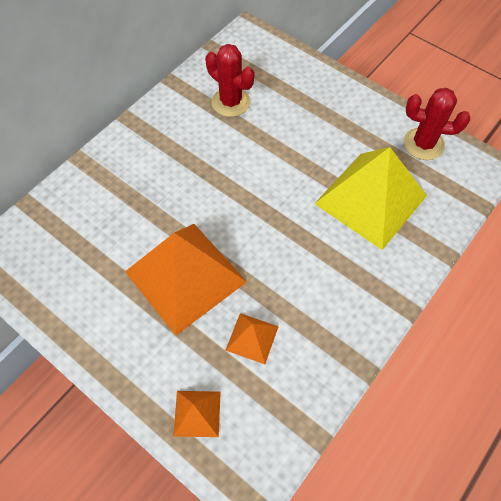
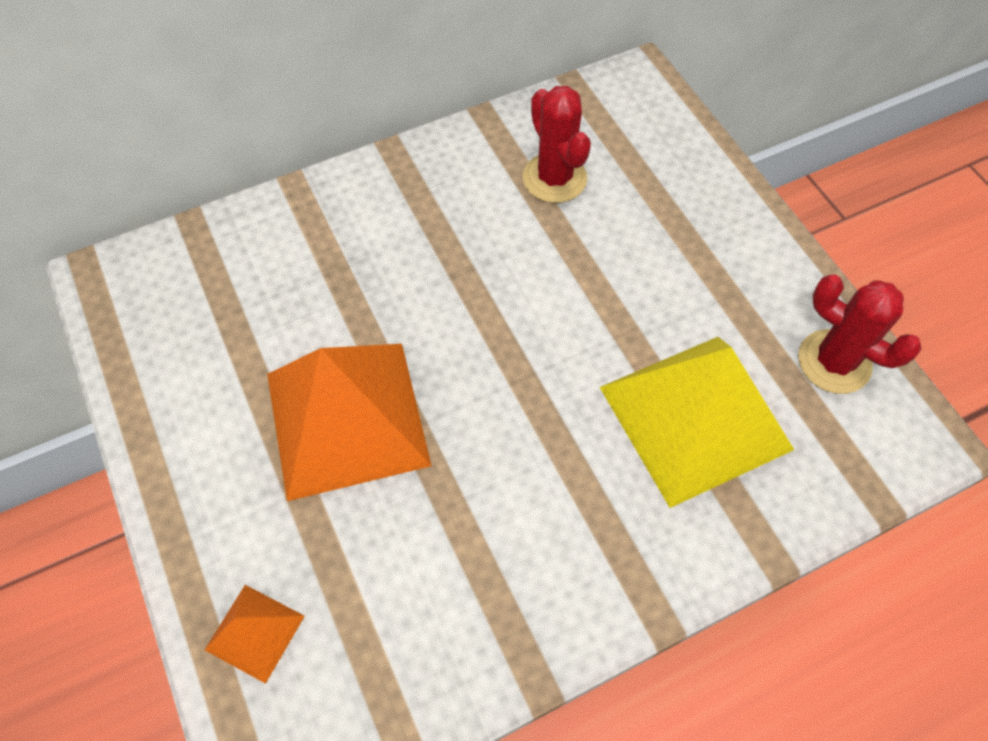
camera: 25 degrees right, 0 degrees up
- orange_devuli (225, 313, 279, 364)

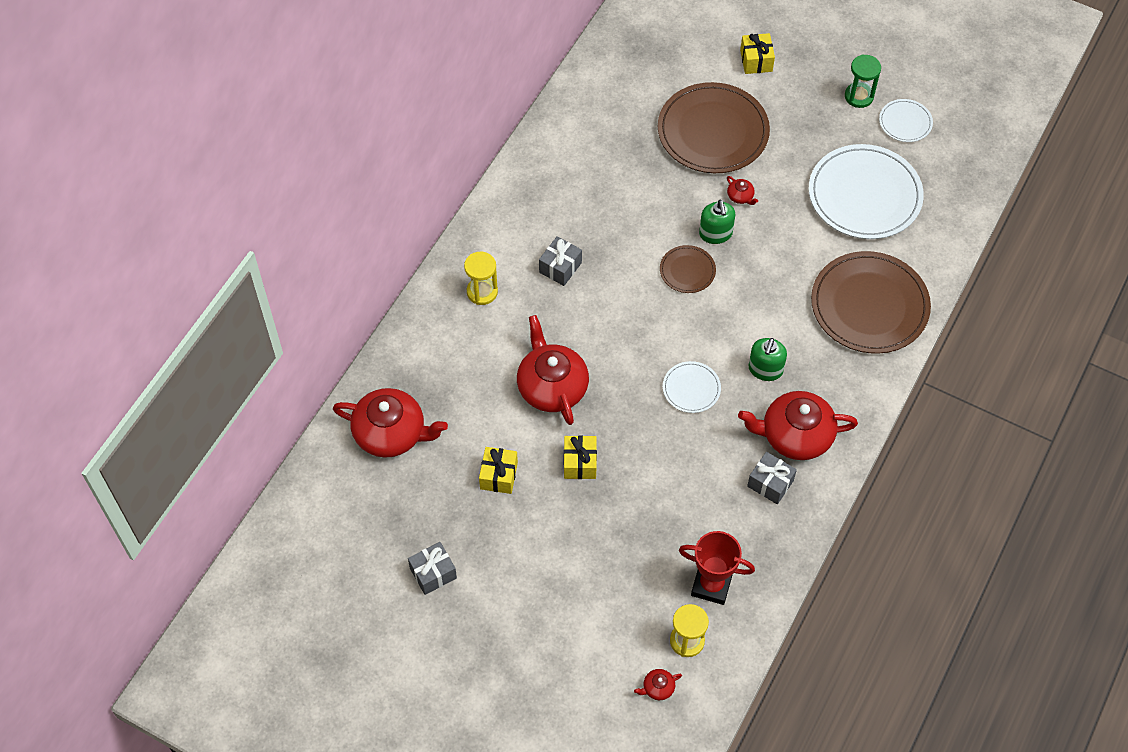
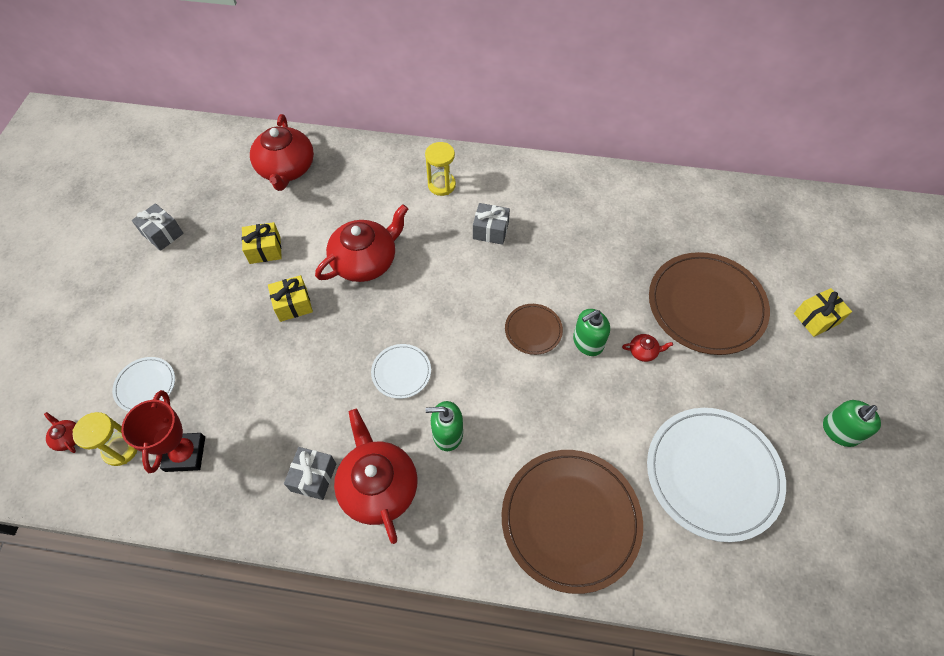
camera: 70 degrees right, 0 degrees up
~ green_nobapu (845, 54, 881, 108) to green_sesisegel (823, 400, 881, 447)
~ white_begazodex (879, 99, 933, 142) to (112, 357, 175, 412)
~ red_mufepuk (727, 176, 758, 205) = (622, 334, 673, 362) 120 degrees counterclockwise

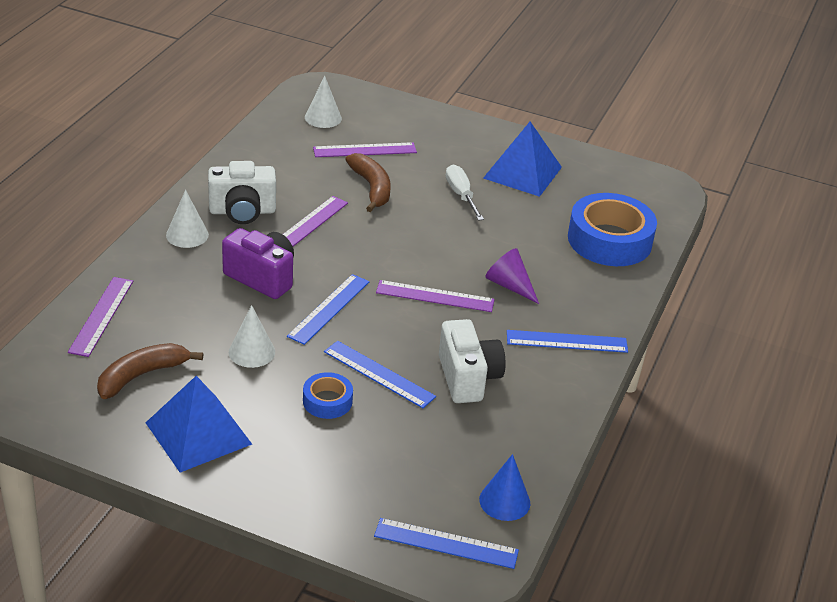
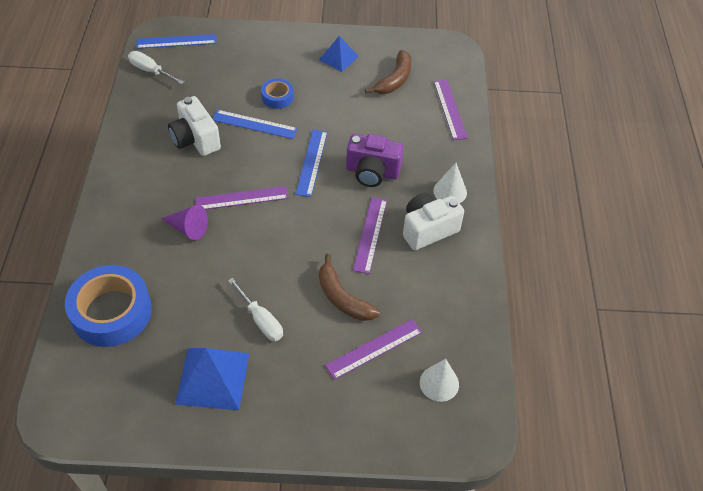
camera: 160 degrees right, 15 degrees up
- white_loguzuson (229, 305, 275, 368)
- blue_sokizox (507, 330, 628, 353)
~ blue_devuli (146, 376, 252, 472) = (319, 36, 359, 72) x0.61
~ blue_loguzuson (479, 454, 530, 521) to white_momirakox (128, 51, 184, 85)

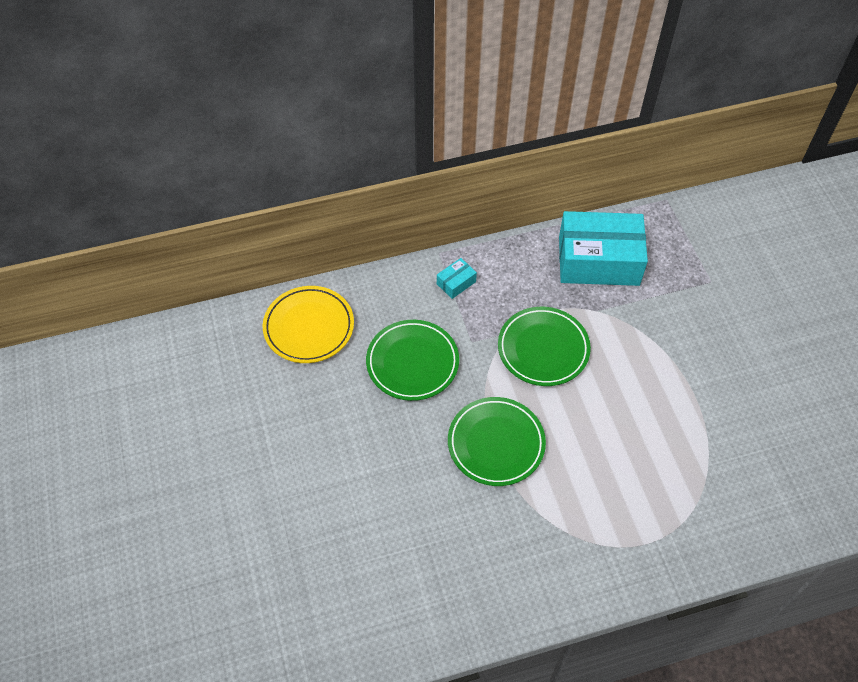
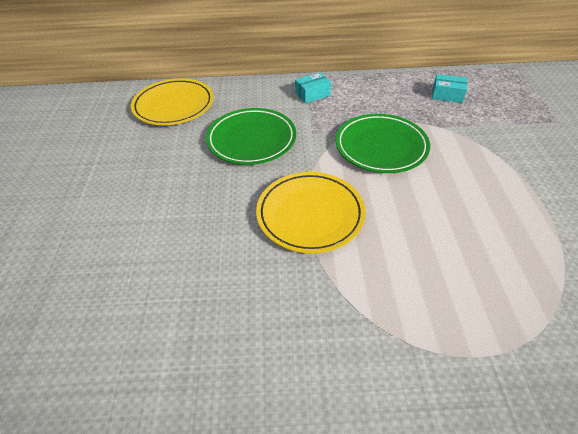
camera: 15 degrees right, 10 degrees down
~ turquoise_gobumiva (559, 211, 648, 286) = (432, 74, 467, 103) x0.40
~ green_begazodex (448, 397, 546, 486) to yellow_begazodex (256, 172, 365, 253)

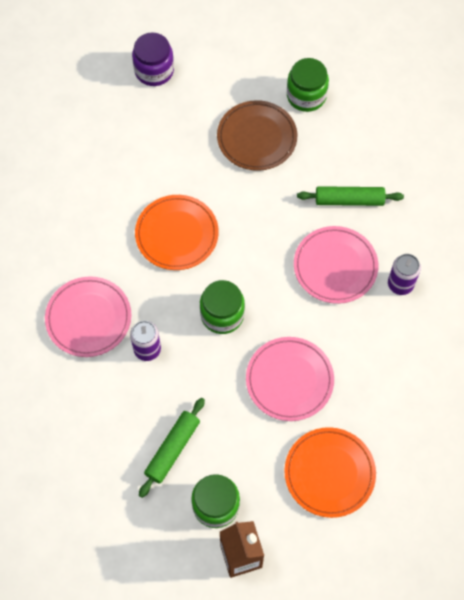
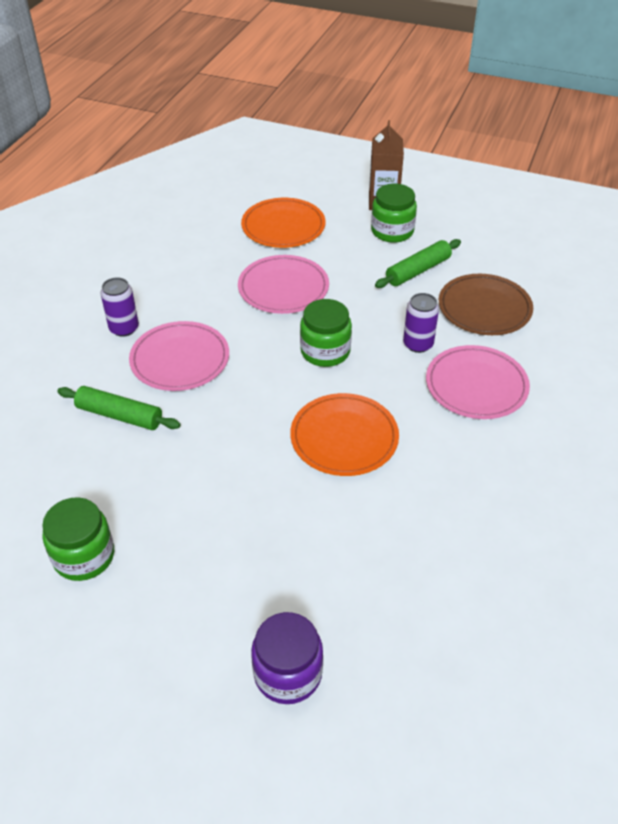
camera: 160 degrees left, 20 degrees down
~ brown_begazodex (217, 100, 297, 171) to (439, 274, 533, 335)

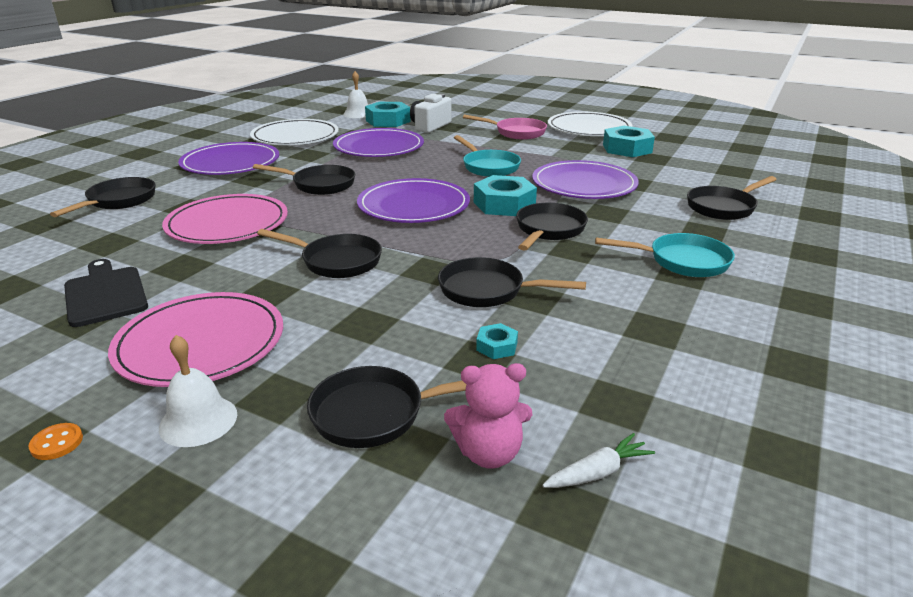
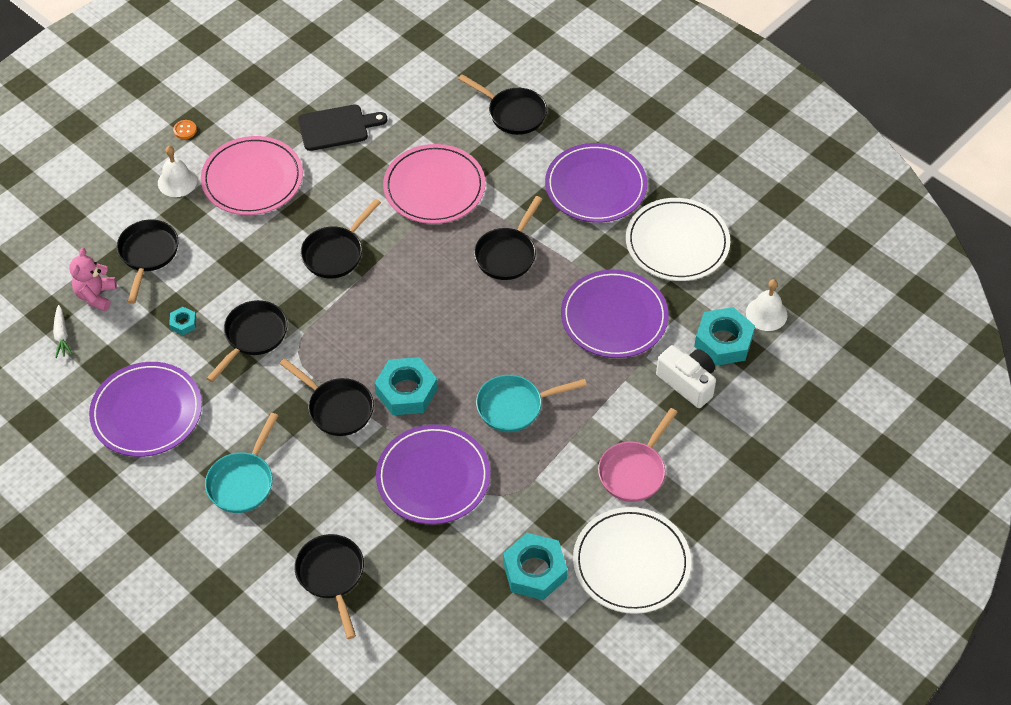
camera: 105 degrees right, 25 degrees up
~ purple_begazodex (357, 178, 470, 223) to (89, 362, 202, 457)

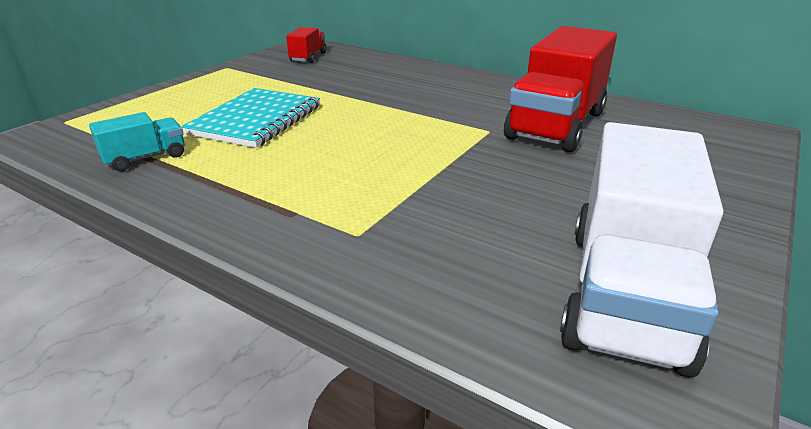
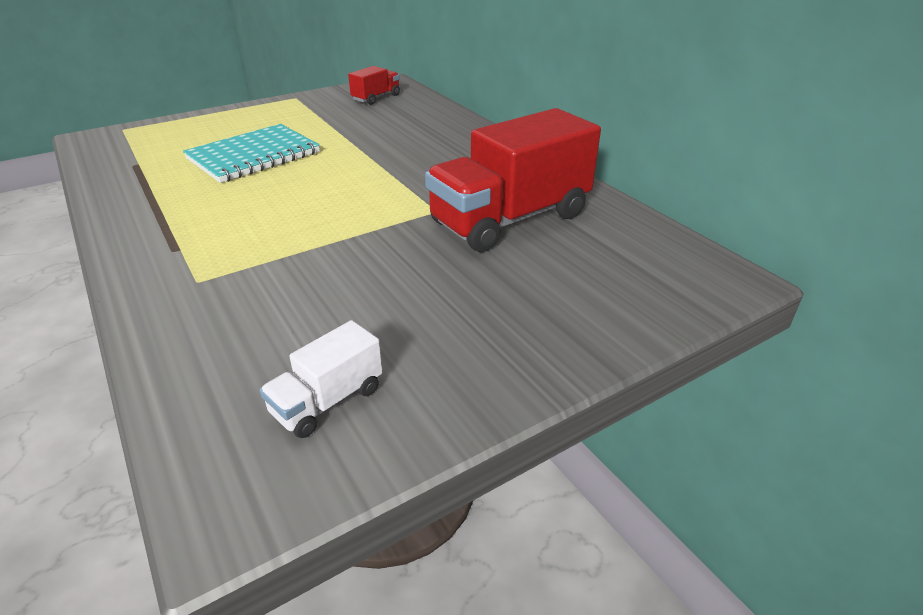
camera: 25 degrees right, 5 degrees up
- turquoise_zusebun (89, 112, 184, 171)
~ white_zusebun (560, 122, 723, 377) = (260, 320, 383, 438) x0.47

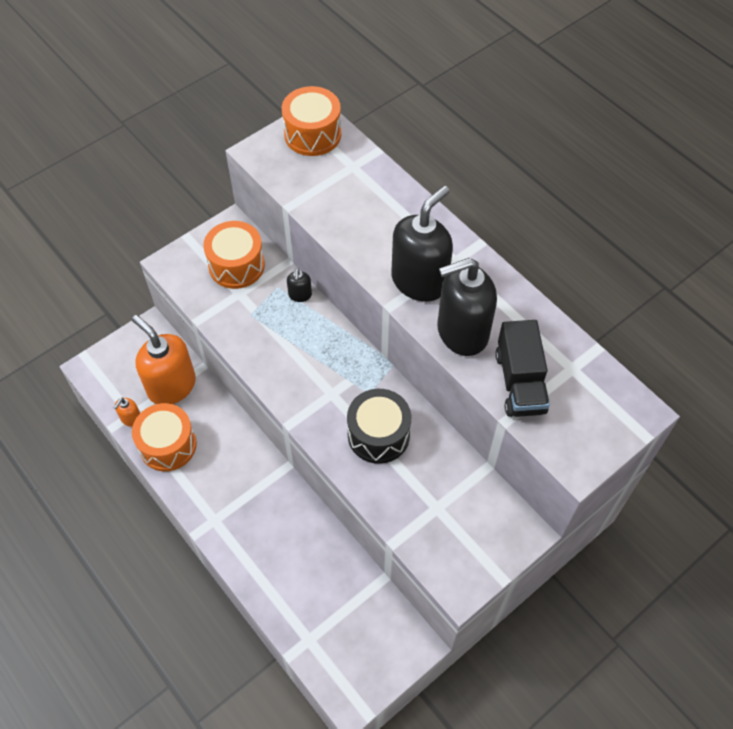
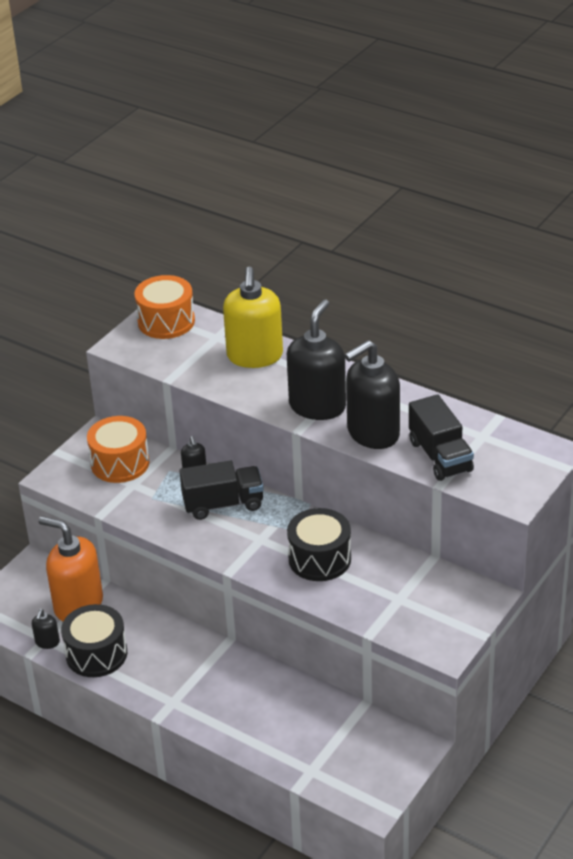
camera: 15 degrees left, 20 degrees down
~ orange_sesisegel (114, 398, 140, 427) to black_sesisegel (32, 609, 60, 649)
~ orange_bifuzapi (132, 403, 197, 471) to black_bifuzapi (61, 604, 127, 677)
+ yellow_sesisegel (223, 267, 283, 368)
+ black_zusebun (179, 461, 264, 520)

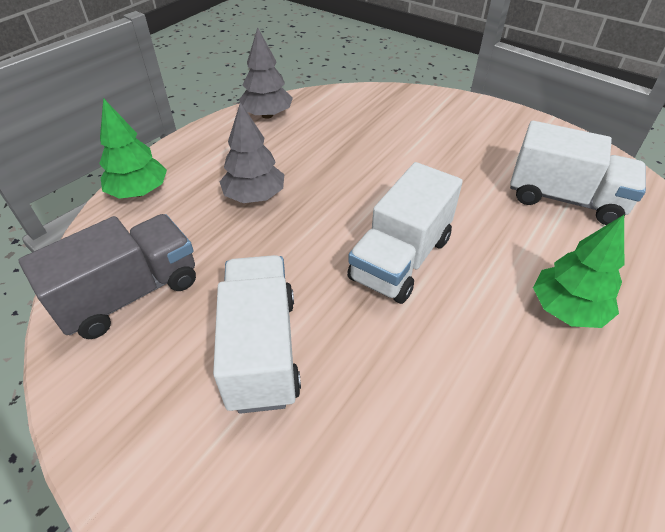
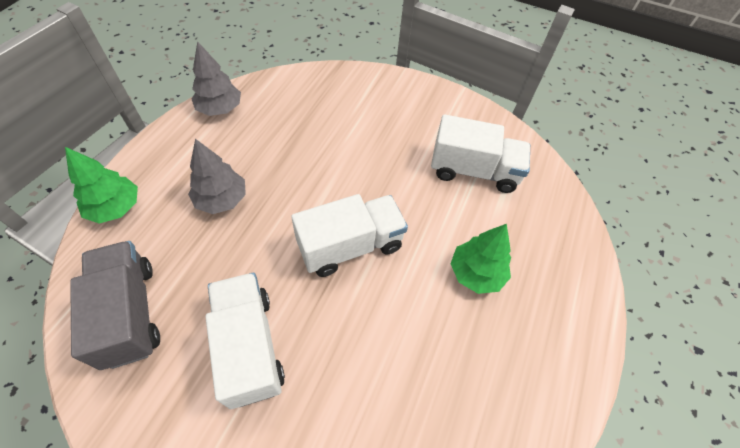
camera: 15 degrees left, 10 degrees up
~ white_zusebun (347, 162, 463, 304) = (291, 194, 408, 277) 135 degrees counterclockwise
~ grey_zusebun (19, 214, 196, 339) = (70, 241, 160, 370) 60 degrees counterclockwise

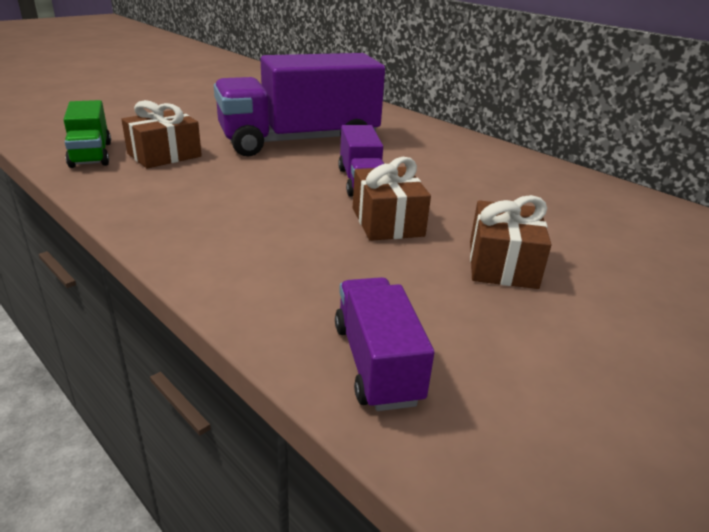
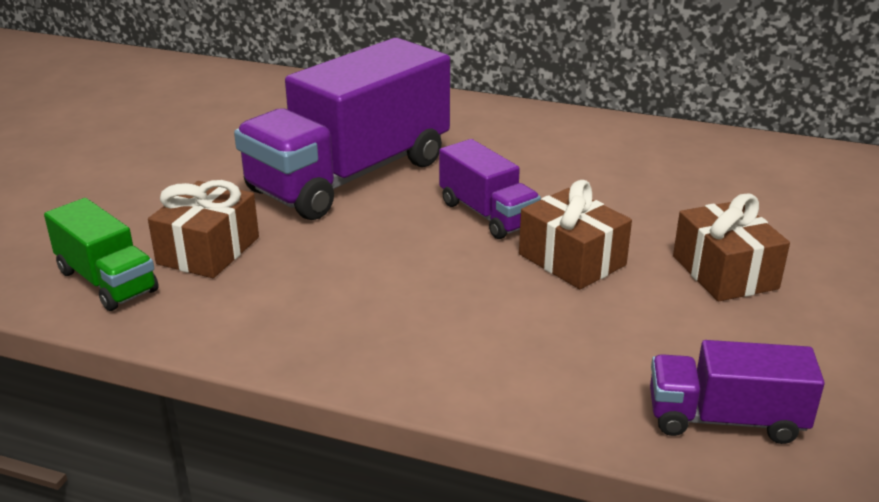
camera: 25 degrees left, 0 degrees up
~ purple_zusebun (335, 277, 434, 411) = (650, 340, 825, 444) 45 degrees counterclockwise

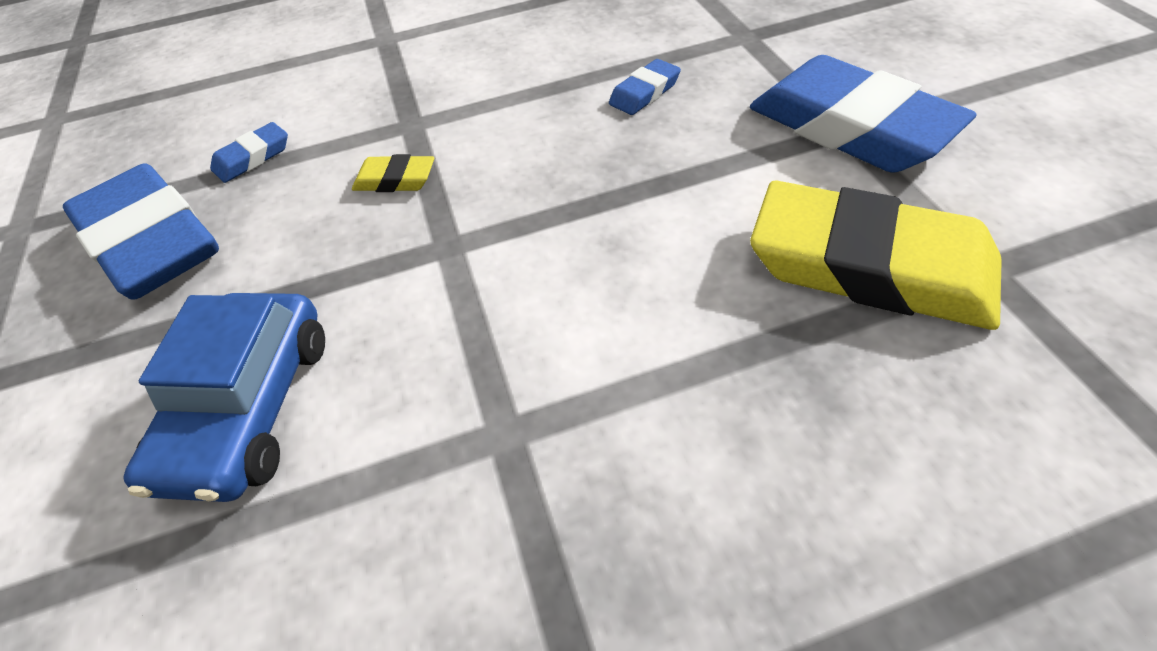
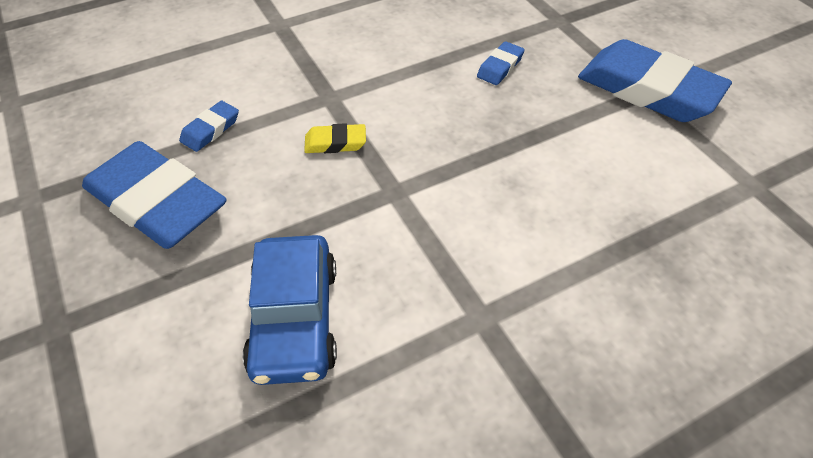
camera: 15 degrees left, 0 degrees up
- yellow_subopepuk (750, 180, 1002, 330)

